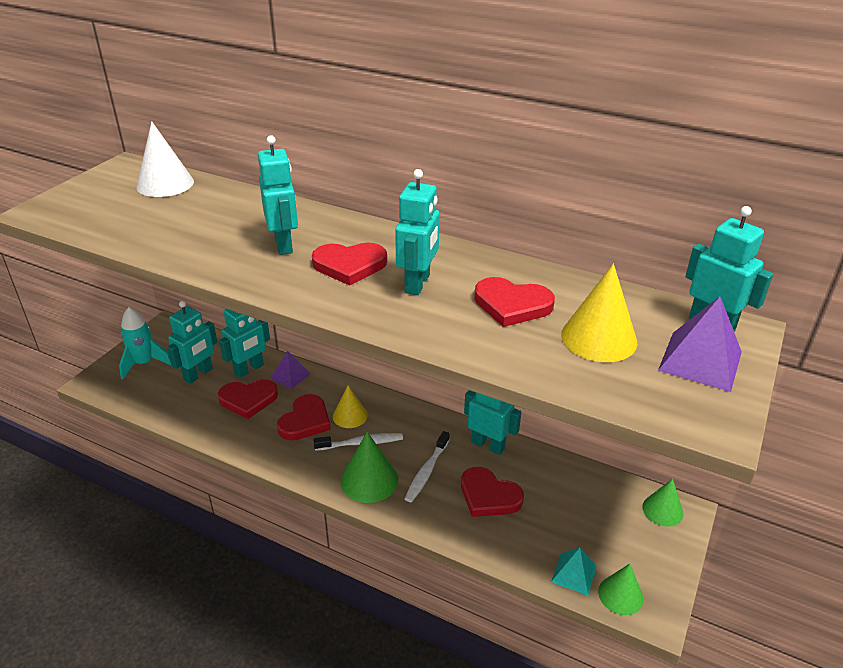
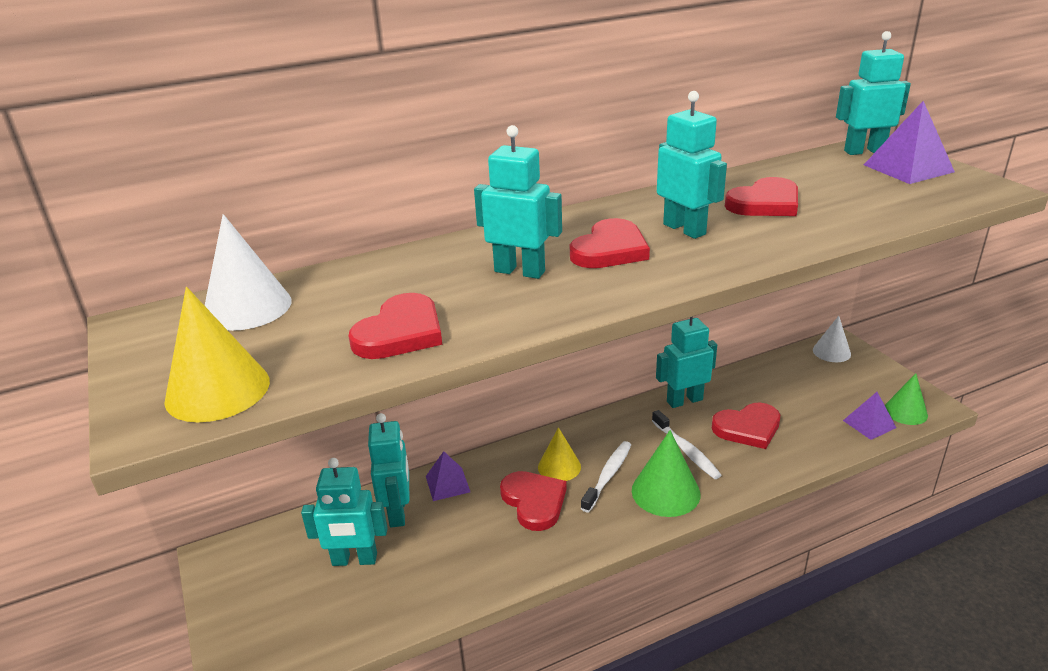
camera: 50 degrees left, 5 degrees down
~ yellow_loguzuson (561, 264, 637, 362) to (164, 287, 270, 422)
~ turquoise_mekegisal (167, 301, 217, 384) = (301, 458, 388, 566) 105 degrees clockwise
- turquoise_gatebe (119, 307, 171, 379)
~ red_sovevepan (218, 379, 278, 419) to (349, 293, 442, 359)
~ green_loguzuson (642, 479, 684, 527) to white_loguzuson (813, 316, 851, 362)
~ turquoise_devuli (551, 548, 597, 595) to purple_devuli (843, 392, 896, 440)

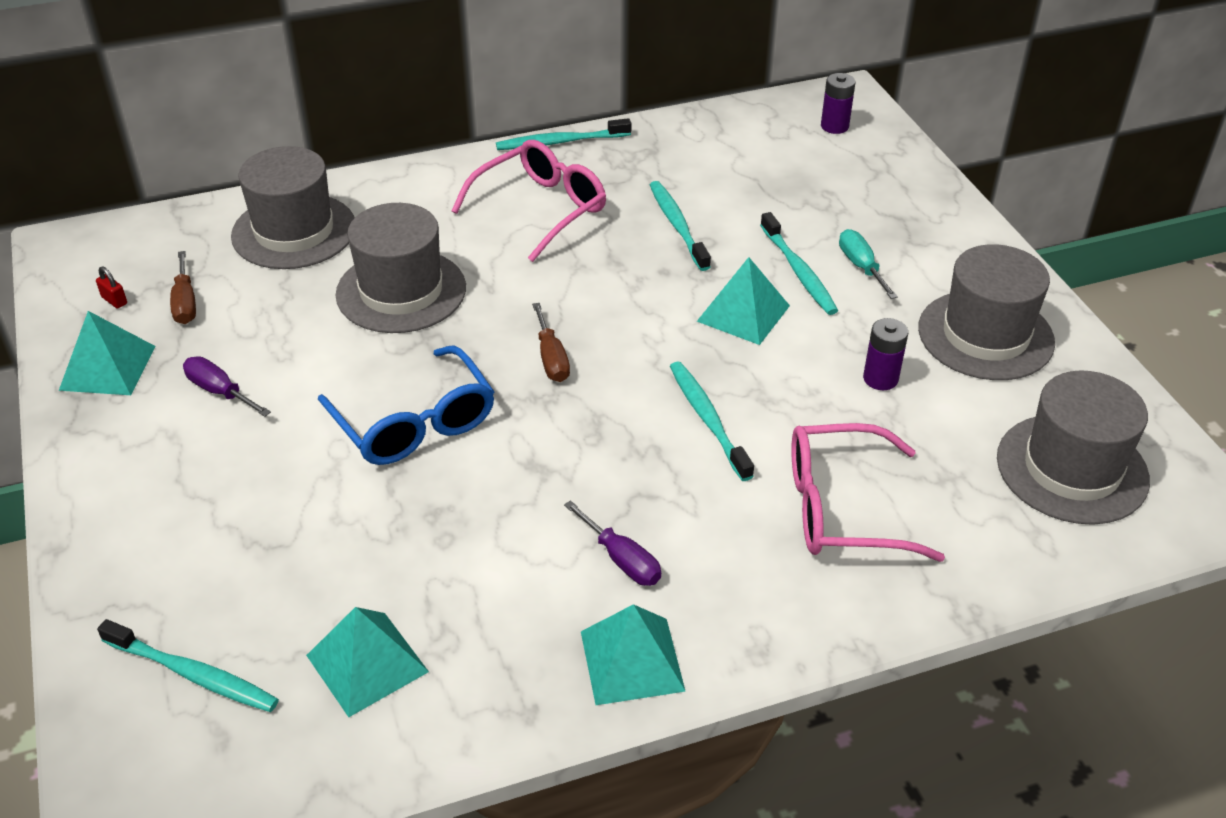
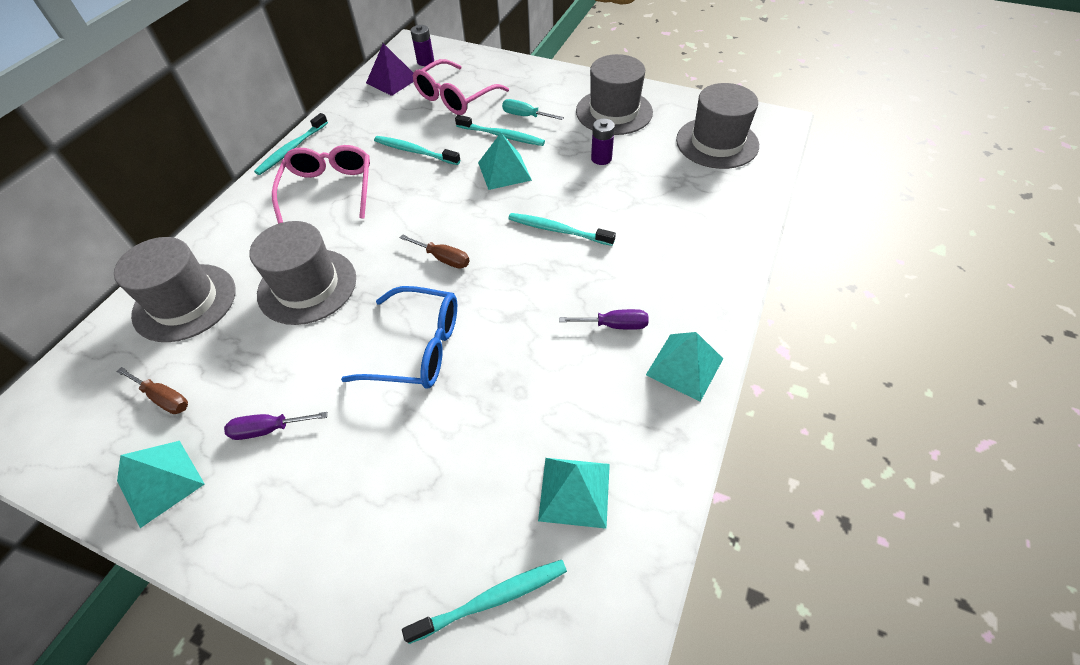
camera: 45 degrees left, 10 degrees up
- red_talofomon (96, 266, 127, 309)
~ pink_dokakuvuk (791, 423, 945, 562) to (413, 59, 509, 115)
+ purple_devuli (366, 43, 413, 96)

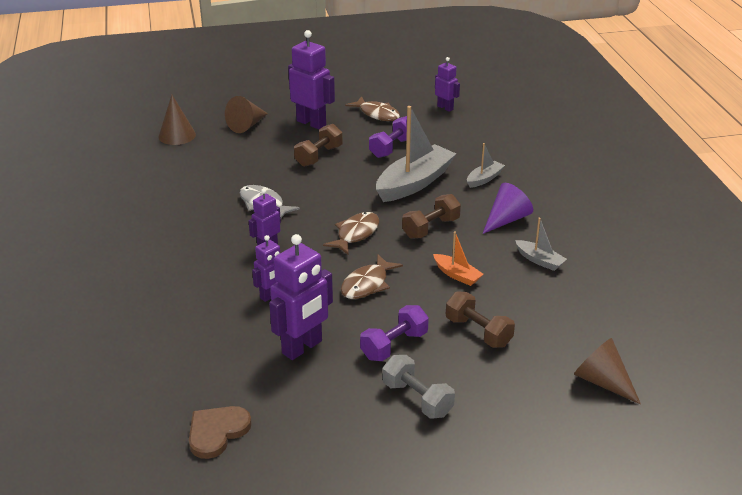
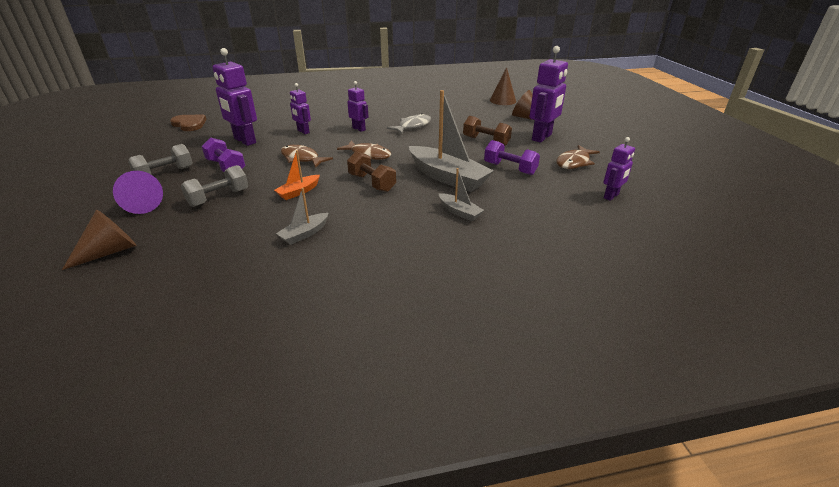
camera: 90 degrees right, 0 degrees up
~ purple_loguzuson (483, 183, 533, 234) to (113, 171, 163, 214)
~ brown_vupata (446, 291, 515, 348) to grey_vupata (181, 165, 248, 207)

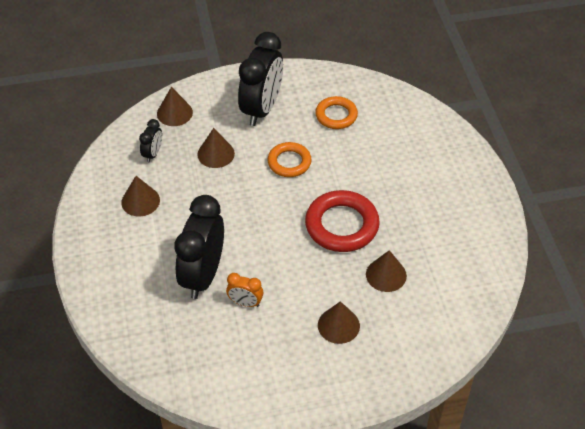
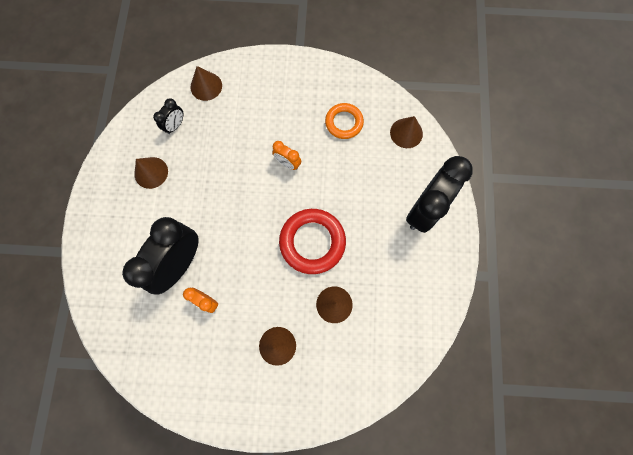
camera: 15 degrees right, 25 degrees up
~ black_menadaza (238, 32, 283, 126) to (406, 156, 473, 233)
~ brown_loguzuson (197, 128, 235, 168) to (390, 116, 423, 148)
~ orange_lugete (267, 142, 312, 177) to orange_menadaza (272, 141, 301, 170)

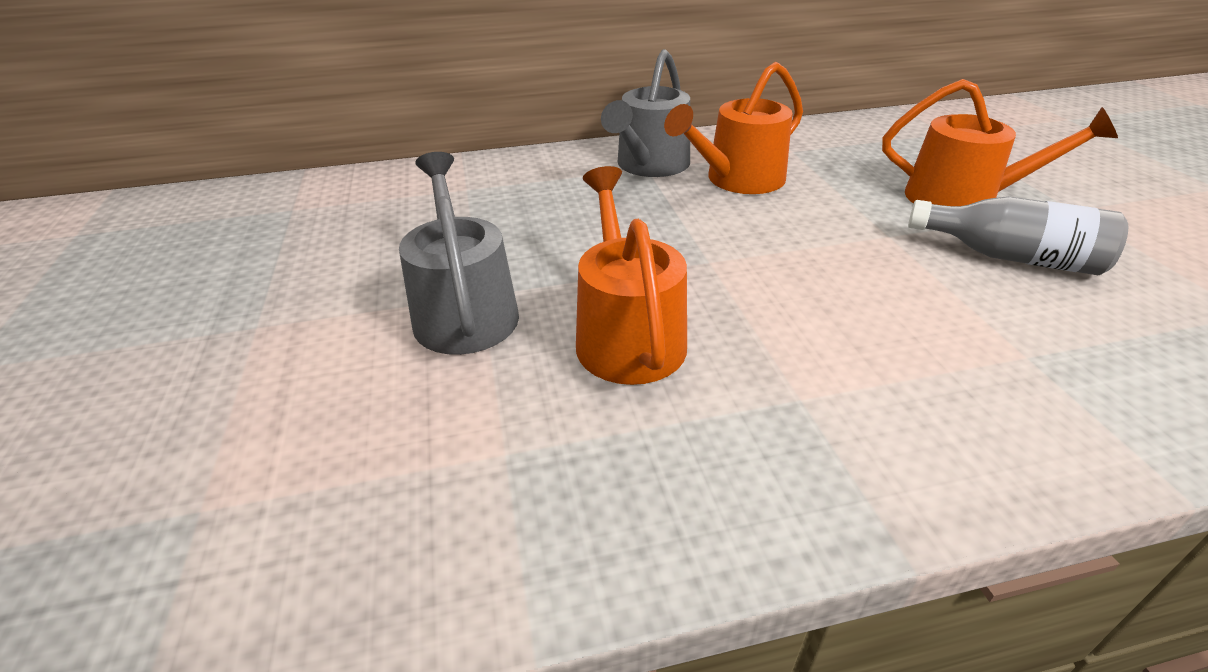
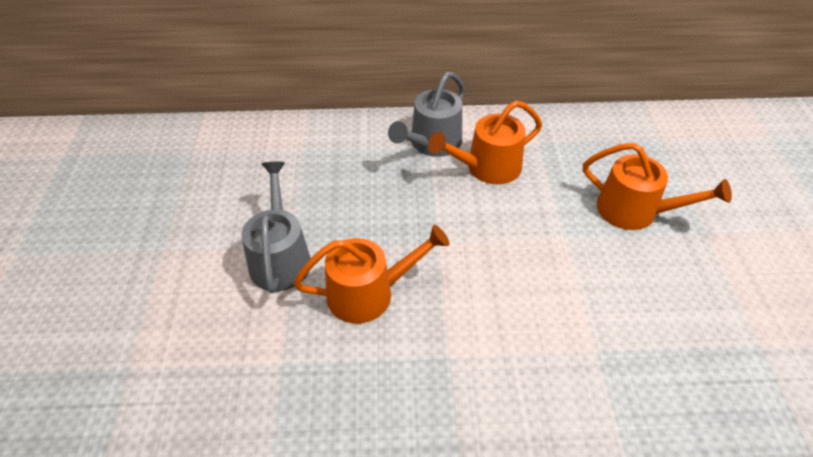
camera: 10 degrees right, 10 degrees up
~ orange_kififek (576, 166, 687, 385) = (294, 225, 450, 324) 75 degrees clockwise
- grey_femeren (908, 196, 1128, 275)

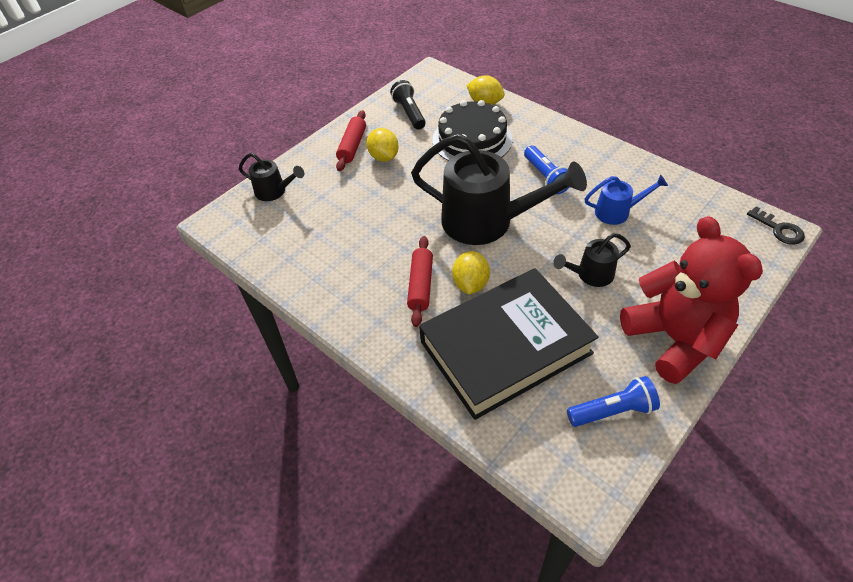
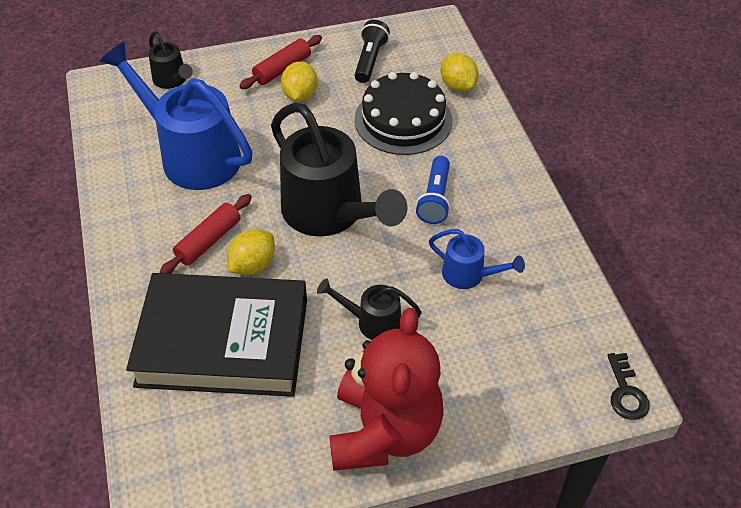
camera: 30 degrees right, 0 degrees up
- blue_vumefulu (567, 376, 660, 427)
+ blue_kififek (99, 42, 253, 190)

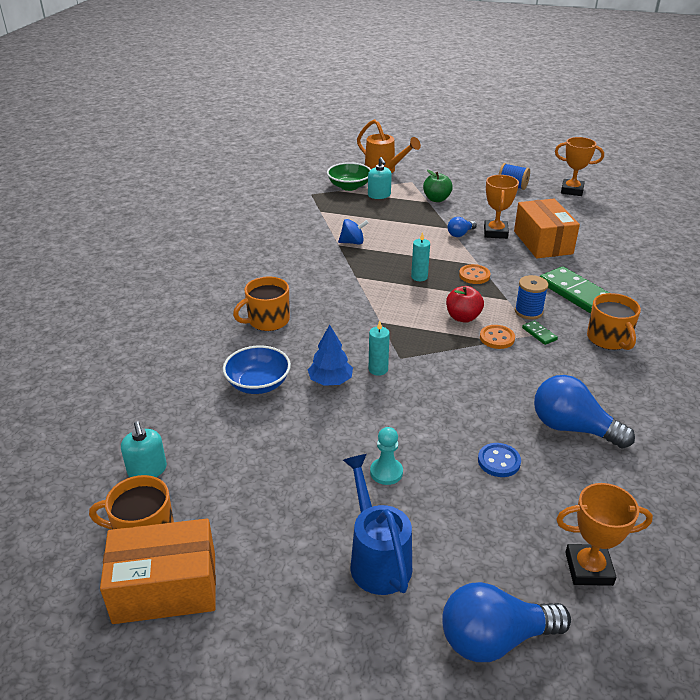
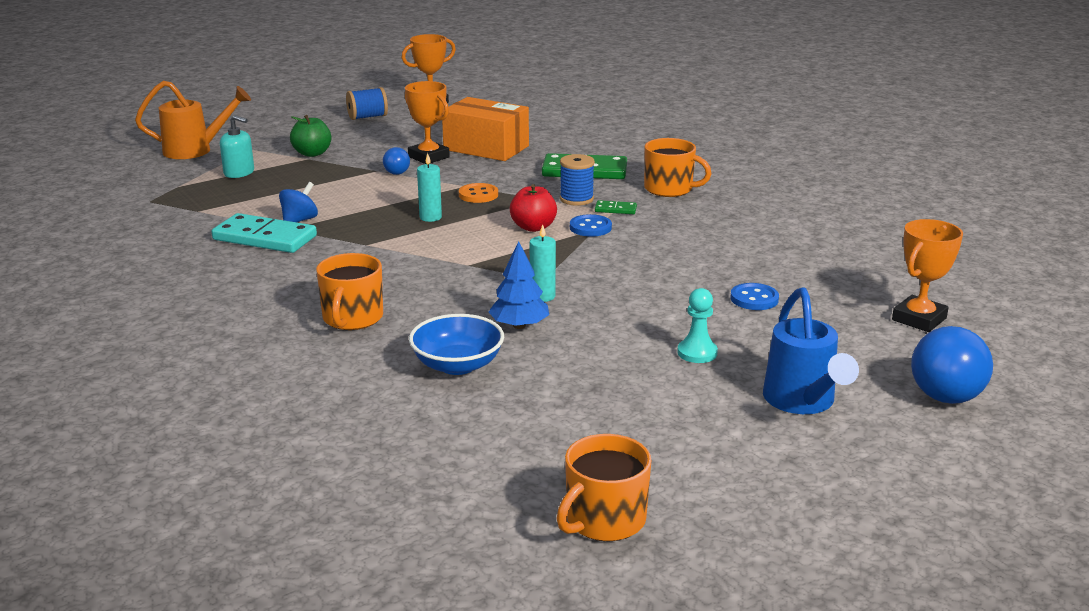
camera: 50 degrees left, 10 degrees down
- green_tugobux (327, 162, 371, 191)
~ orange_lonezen (480, 325, 515, 349) to blue_lonezen (570, 214, 612, 237)
- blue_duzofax (534, 375, 635, 448)
- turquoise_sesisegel (121, 421, 167, 477)
~ blue_kififek (343, 454, 412, 595) = (763, 287, 859, 414) 120 degrees counterclockwise
- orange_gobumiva (100, 519, 216, 624)
+ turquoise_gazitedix (212, 213, 317, 253)

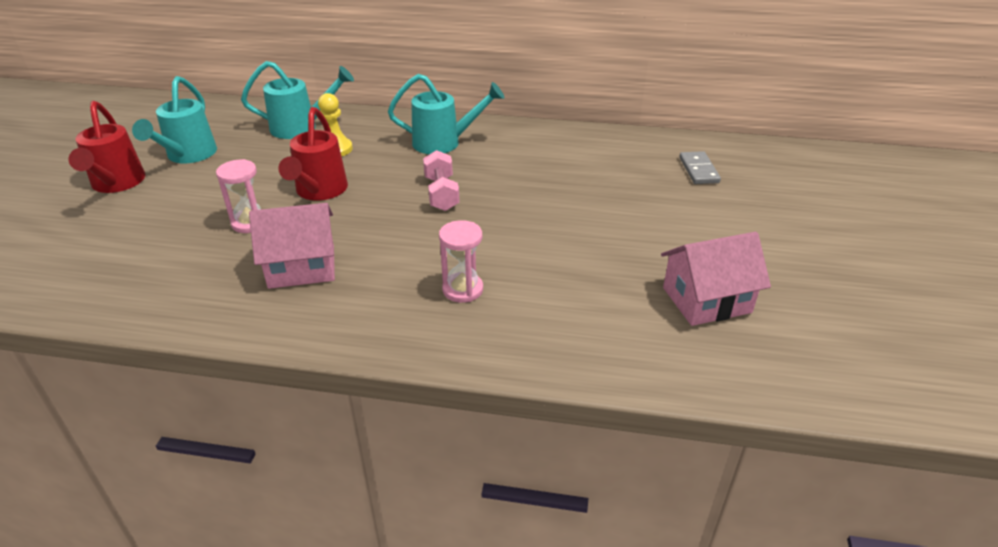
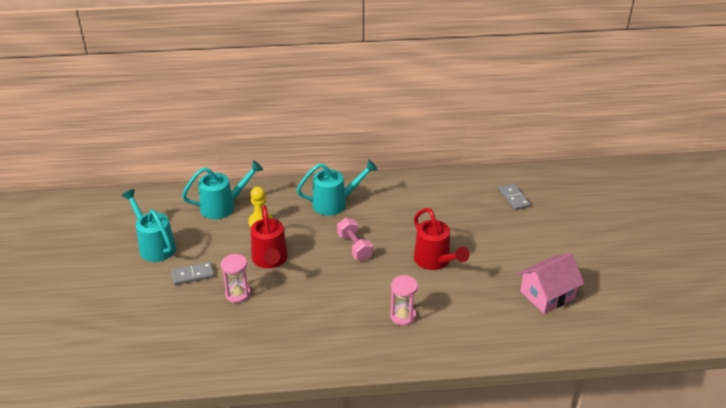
camera: 15 degrees left, 0 degrees up
~ turquoise_kififek (132, 76, 217, 163) = (121, 189, 176, 262) 150 degrees clockwise
~ red_kififek (69, 101, 145, 193) to (414, 208, 469, 270)
- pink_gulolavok (249, 203, 335, 289)
+ grey_gazitedix (172, 262, 214, 285)

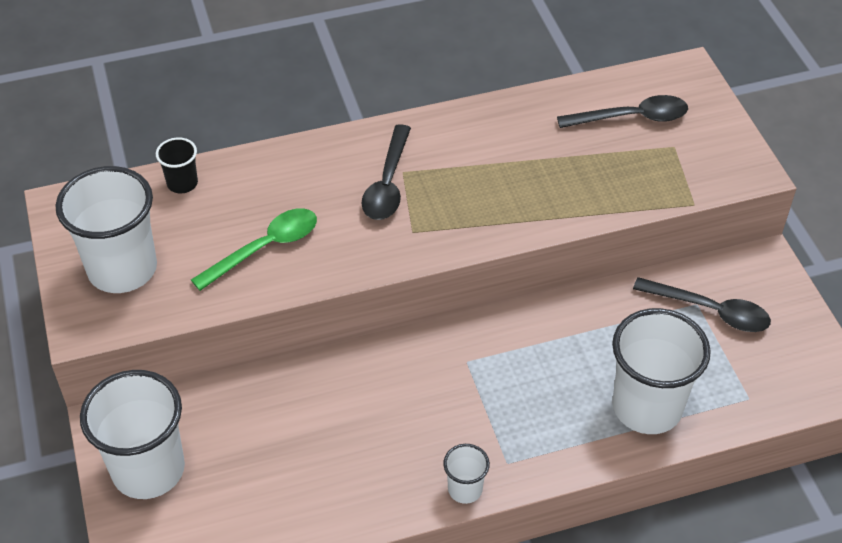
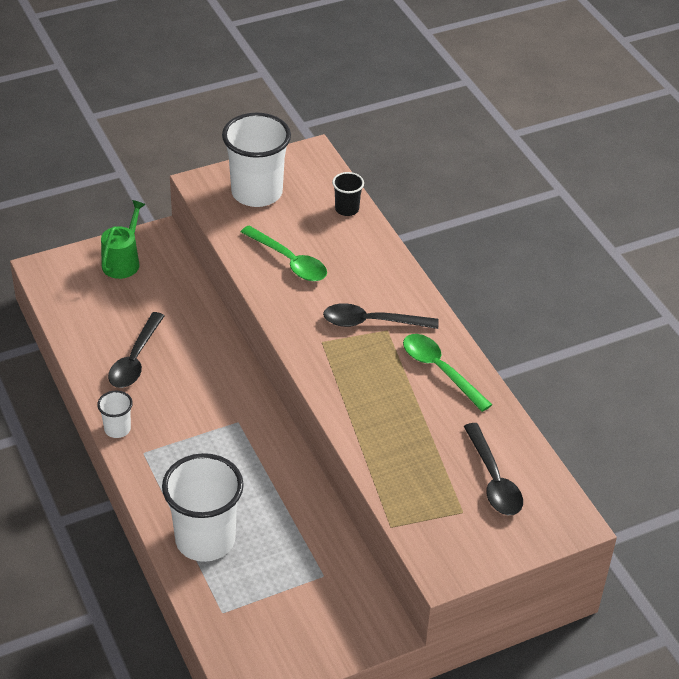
camera: 80 degrees right, 5 degrees down
~ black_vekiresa (633, 277, 771, 332) to (108, 312, 165, 388)
~ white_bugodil (80, 370, 185, 499) to green_kififek (101, 200, 146, 279)
+ green_vekiresa (403, 334, 492, 412)

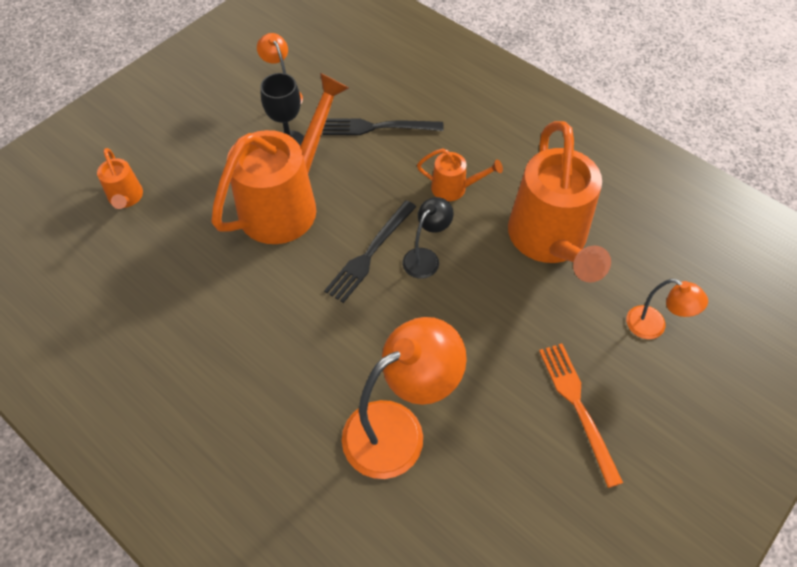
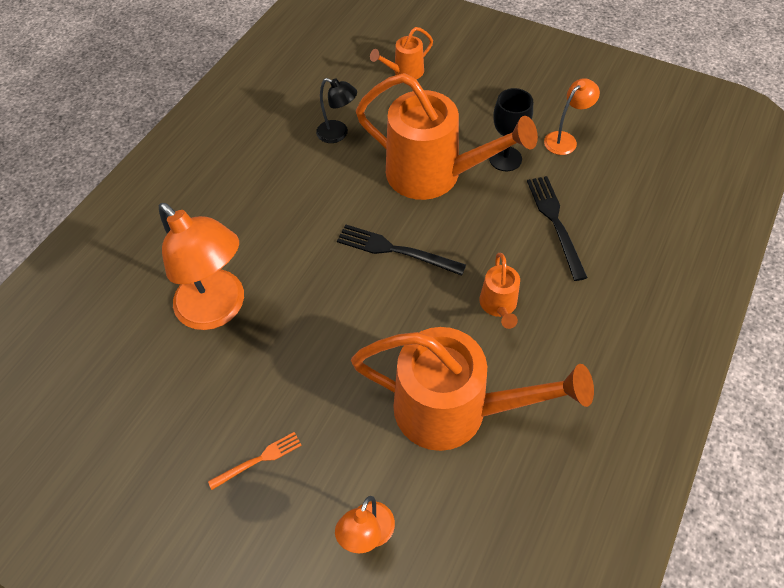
camera: 80 degrees right, 0 degrees up
~ orange_kififek (508, 121, 611, 282) = (351, 327, 594, 451) 150 degrees counterclockwise
~ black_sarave (403, 197, 454, 279) to (316, 78, 357, 143)
~ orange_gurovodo (539, 344, 623, 488) = (208, 432, 302, 490) x0.61

